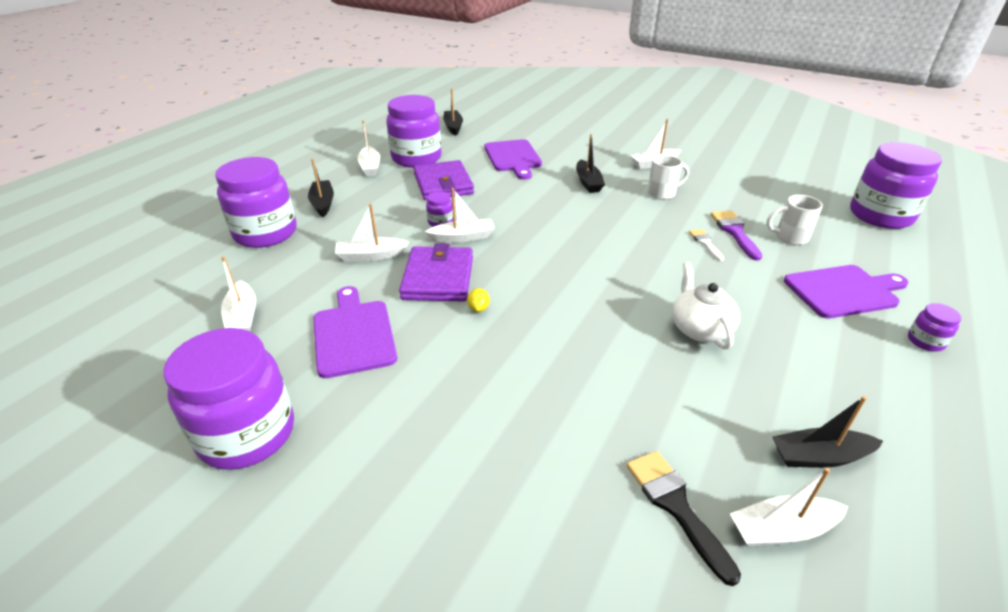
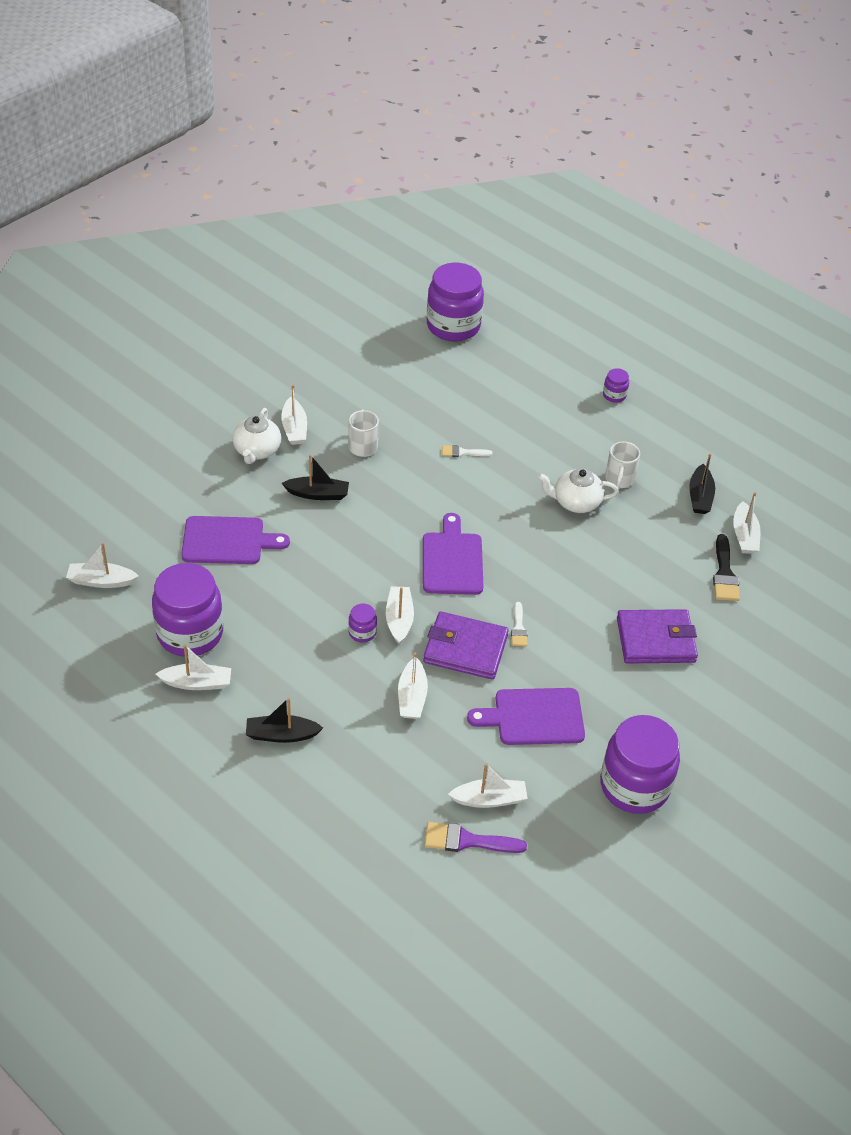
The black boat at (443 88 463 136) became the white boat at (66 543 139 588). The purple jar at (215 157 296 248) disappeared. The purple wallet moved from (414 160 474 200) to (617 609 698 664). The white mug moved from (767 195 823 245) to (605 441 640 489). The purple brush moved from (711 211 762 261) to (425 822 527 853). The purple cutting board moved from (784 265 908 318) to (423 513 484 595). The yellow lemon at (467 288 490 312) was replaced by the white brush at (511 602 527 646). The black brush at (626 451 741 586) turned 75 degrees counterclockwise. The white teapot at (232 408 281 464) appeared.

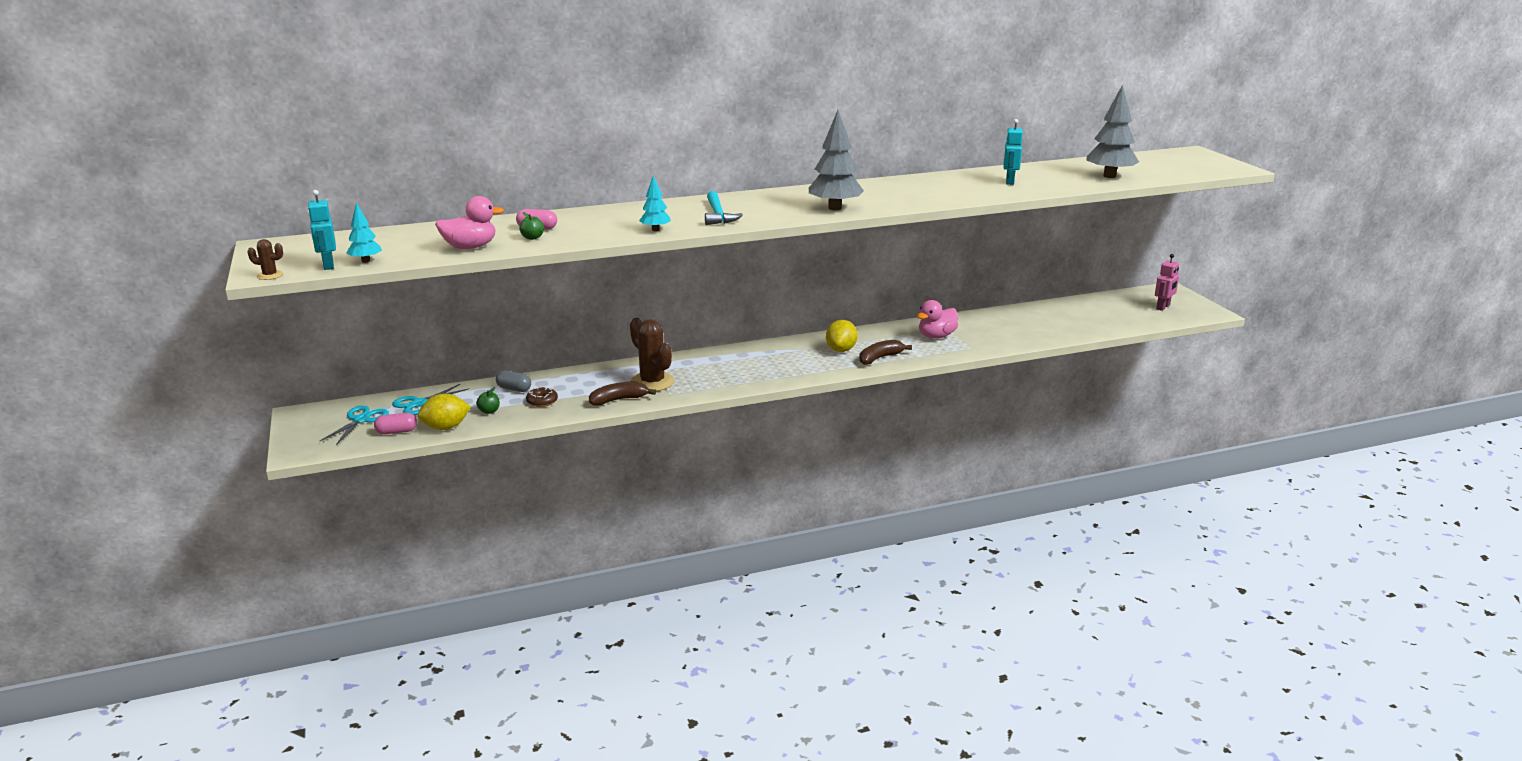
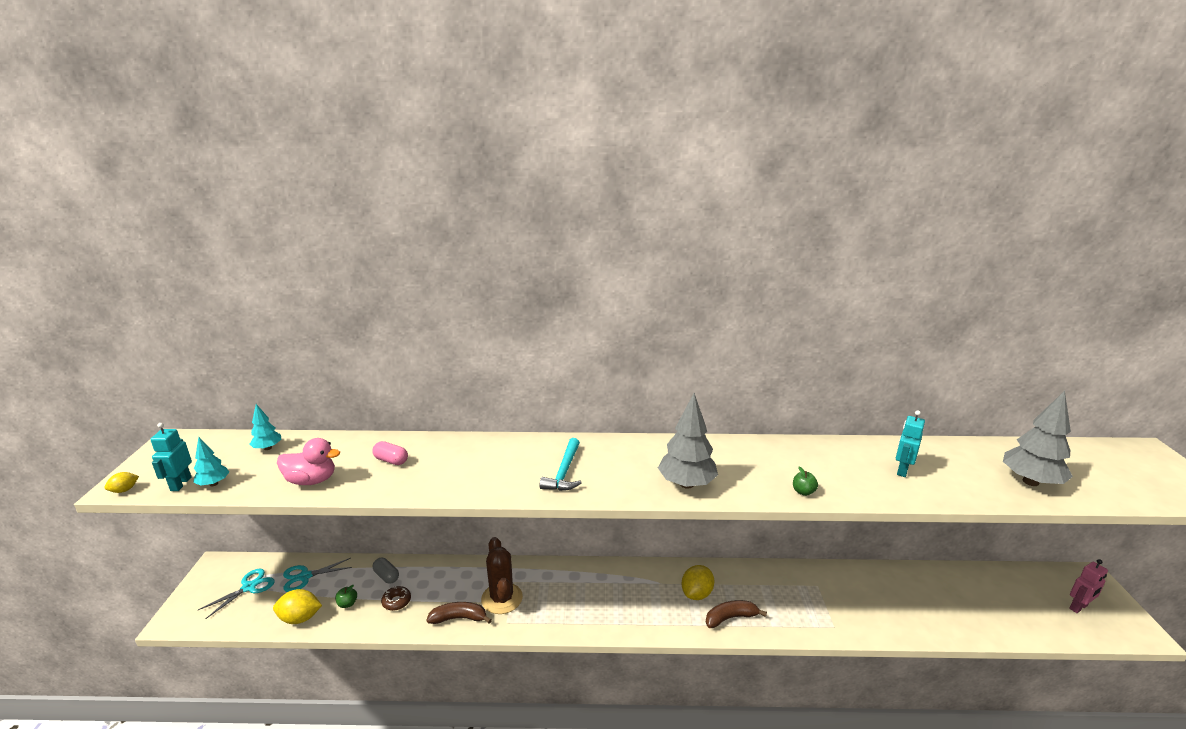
The turquoise tree moved from (639 175 671 231) to (250 404 281 450). The green apple moved from (519 212 544 240) to (793 467 818 496). The brown cactus at (247 239 283 280) was replaced by the yellow lemon at (105 472 139 493). The pink duck at (917 300 958 339) disappeared. The pink capsule at (374 413 417 434) disappeared.

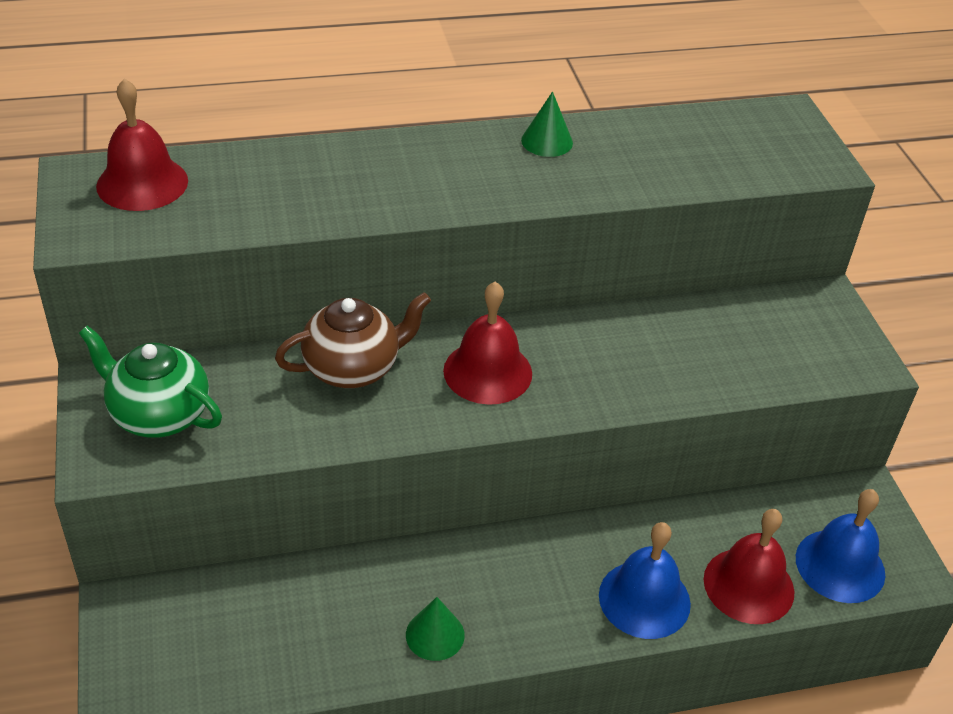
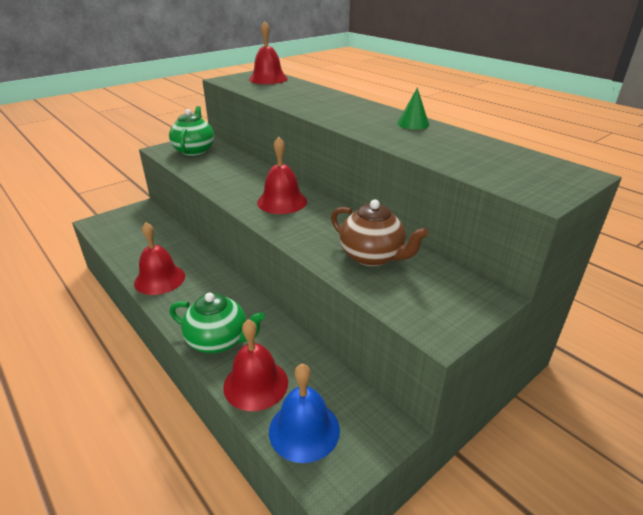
The brown teapot moved from (275 292 431 388) to (331 200 429 266). The blue bell at (599 522 691 639) was replaced by the green teapot at (170 292 265 353). The green cone at (406 597 465 661) was replaced by the red bell at (134 222 185 295).

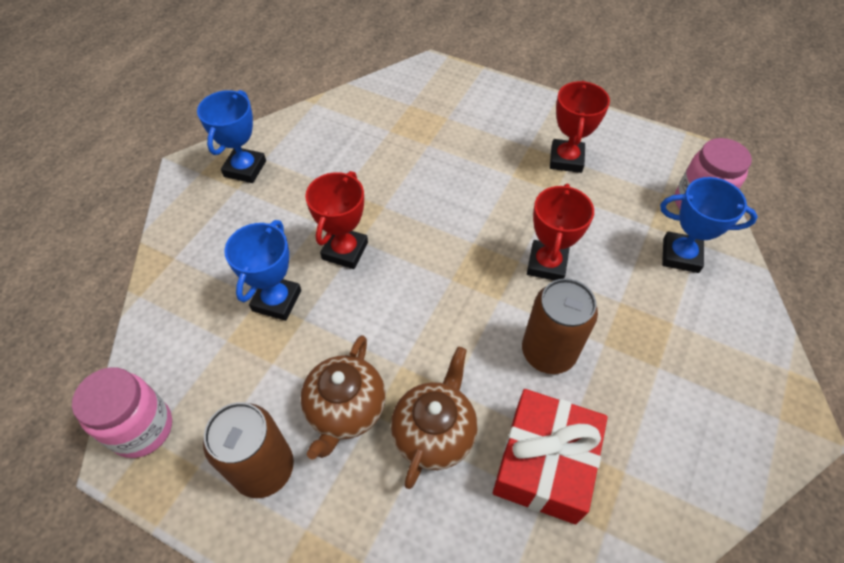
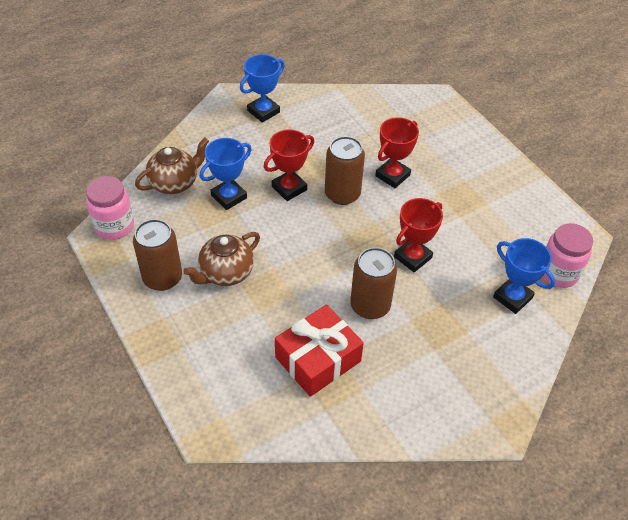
The red trophy moved from (550 81 610 173) to (375 117 419 188). The brown teapot moved from (391 347 478 489) to (135 138 209 194). The brown can at (325 136 365 205) appeared.

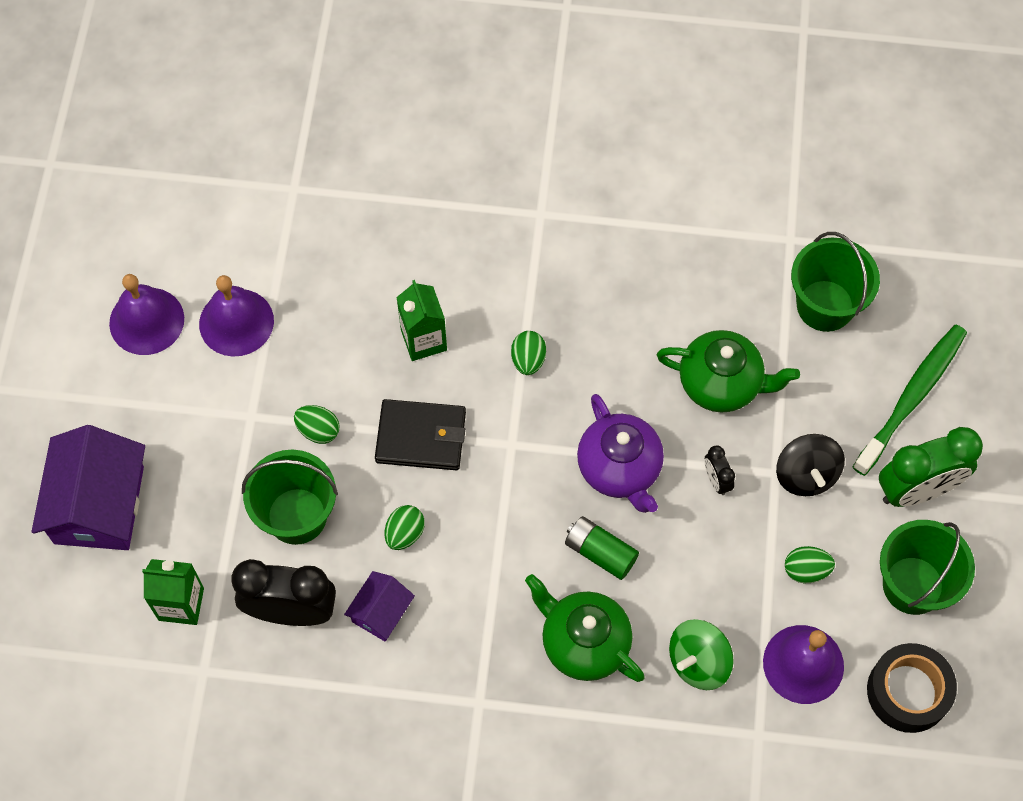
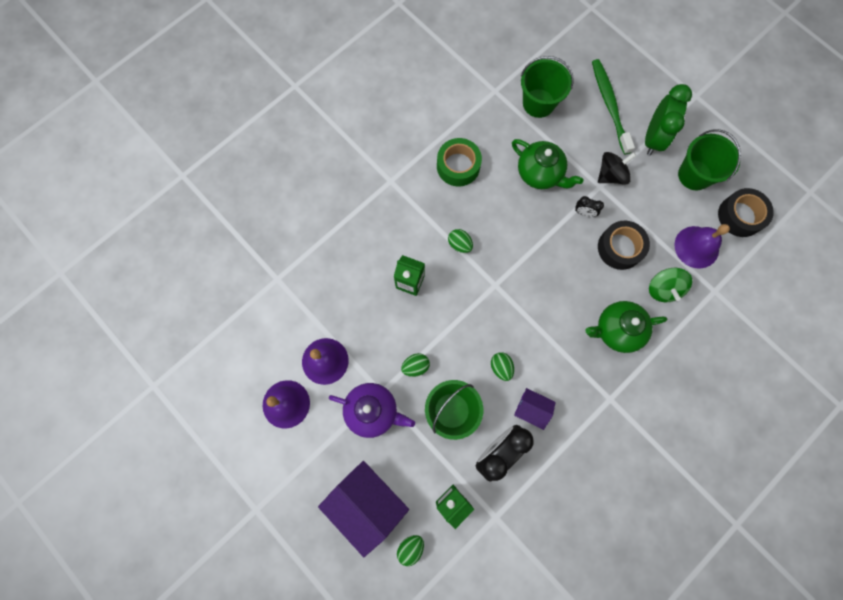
The green teapot at (657 330 800 413) turned 75 degrees clockwise. The purple teapot moved from (577 394 664 513) to (329 383 415 438). The black wallet at (375 399 466 470) disappeared. The black spinning top at (776 434 845 496) turned 60 degrees counterclockwise. The green battery at (565 516 639 580) disappeared. The green egg moved from (785 546 835 583) to (397 535 424 566). The purple house at (344 571 415 642) turned 45 degrees counterclockwise. The green tape at (437 138 482 186) appeared. The black tape at (598 221 650 270) appeared.

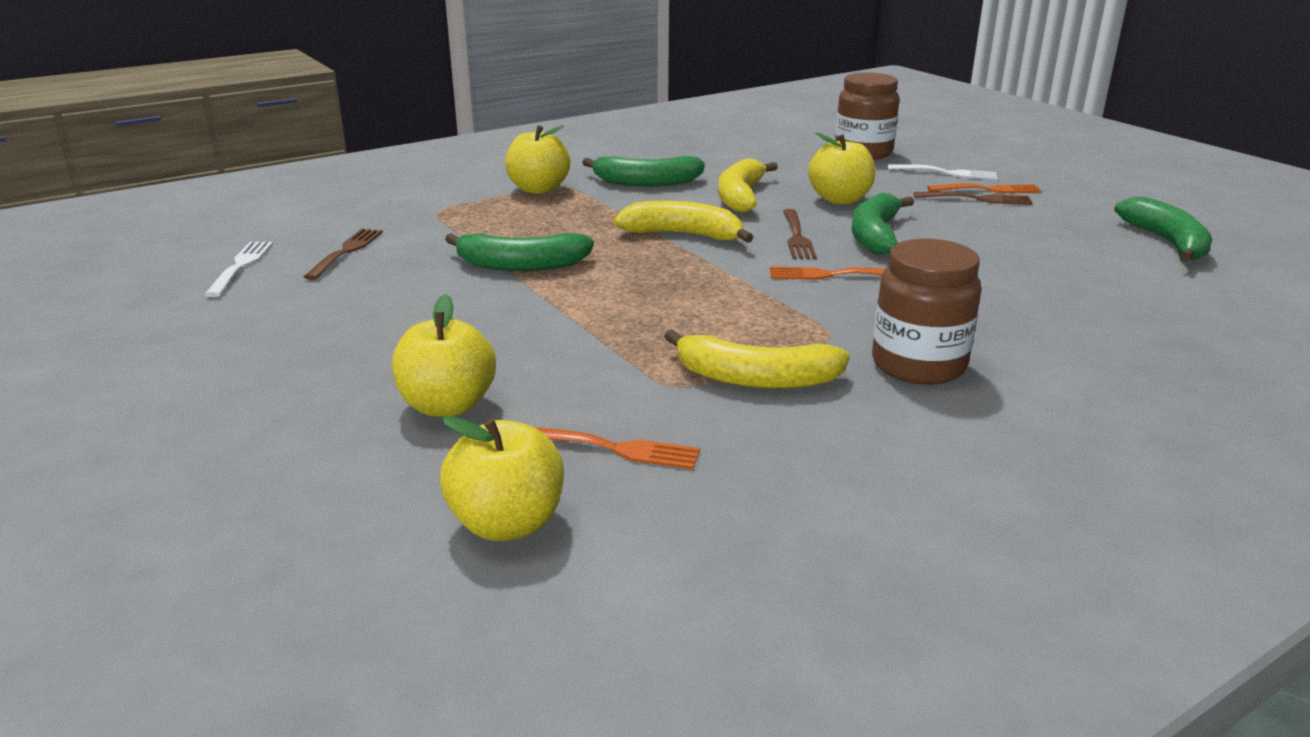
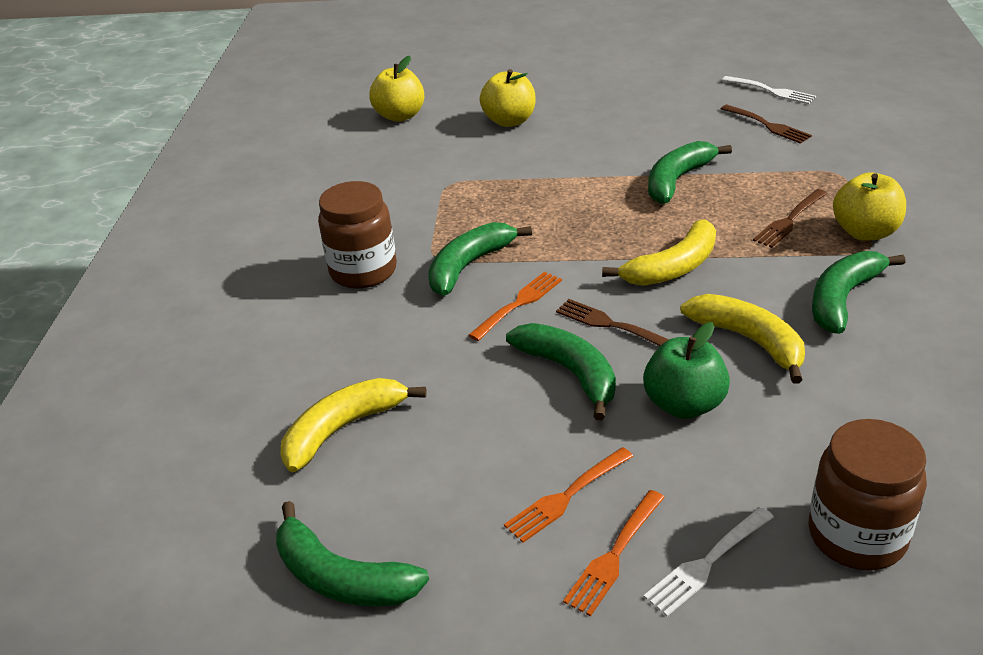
The yellow apple at (808 133 875 205) became the green apple at (643 322 730 419). The brown fork moved from (914 191 1032 205) to (753 189 827 248). The yellow banana moved from (664 329 850 389) to (281 378 427 472). The orange fork moved from (534 427 700 469) to (504 447 634 543). The green banana at (428 222 532 296) appeared.

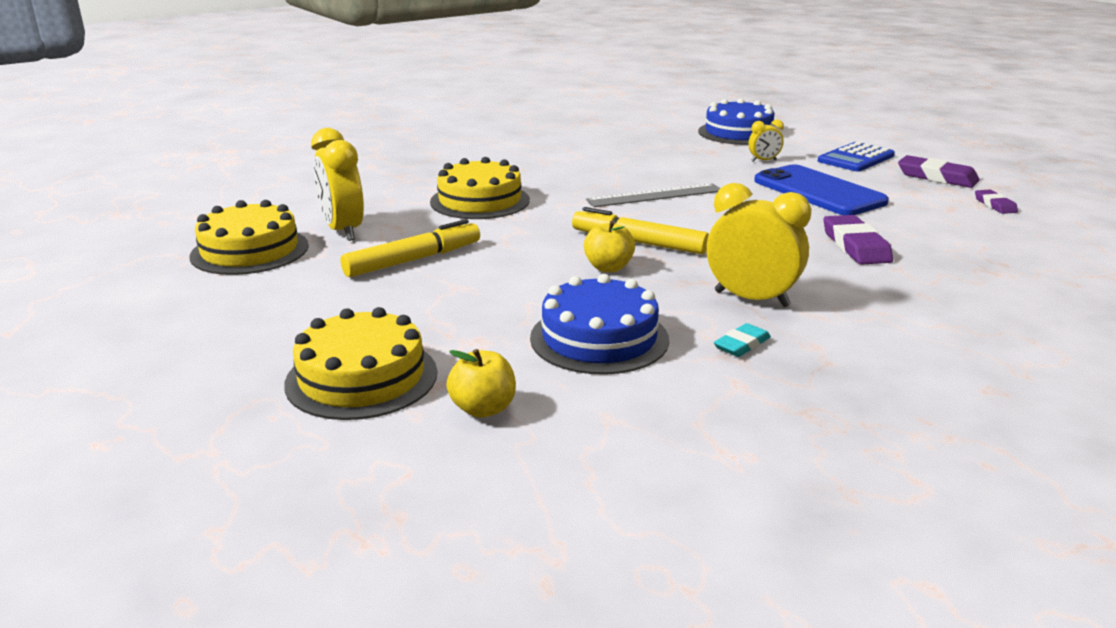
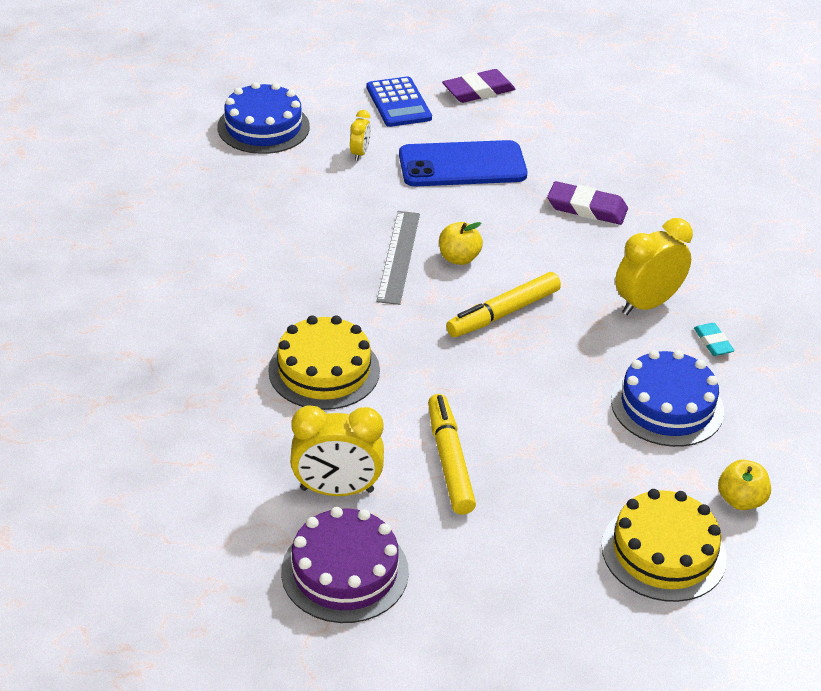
The purple eraser at (975 189 1018 214) disappeared. The yellow cake at (189 200 309 275) became the purple cake at (281 507 409 623). The yellow apple moved from (584 221 635 272) to (439 222 483 265).

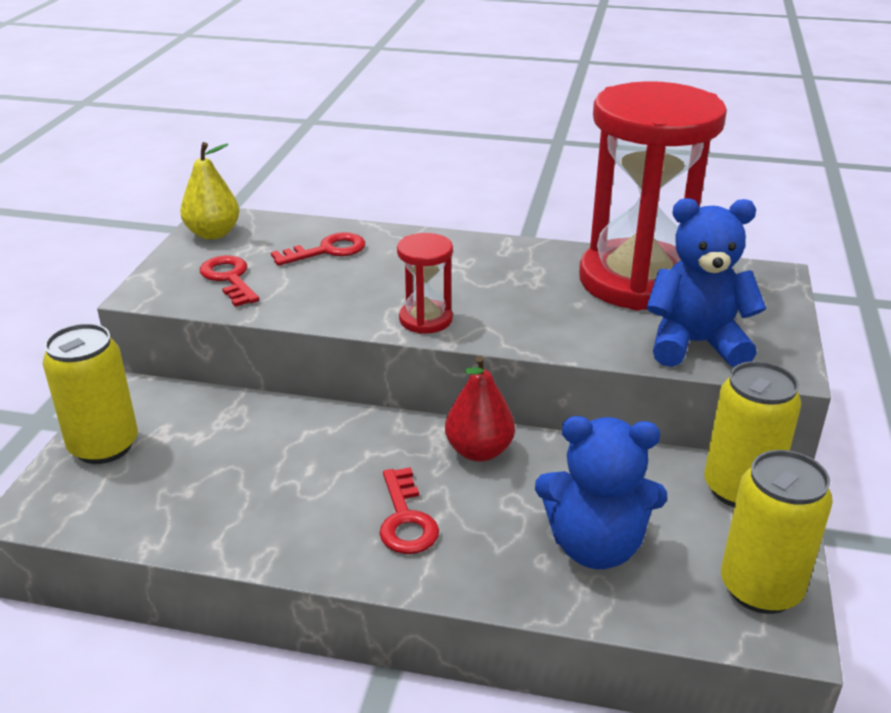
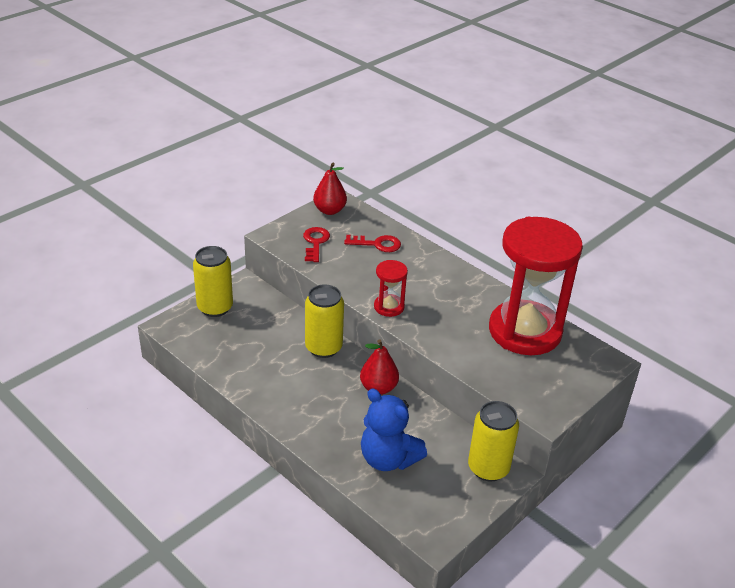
The yellow pear at (180 142 239 240) became the red pear at (313 163 347 215). The blue teddy bear at (646 198 766 367) disappeared. The yellow can moved from (721 450 833 614) to (305 285 344 358). The red key at (379 467 439 554) disappeared.

